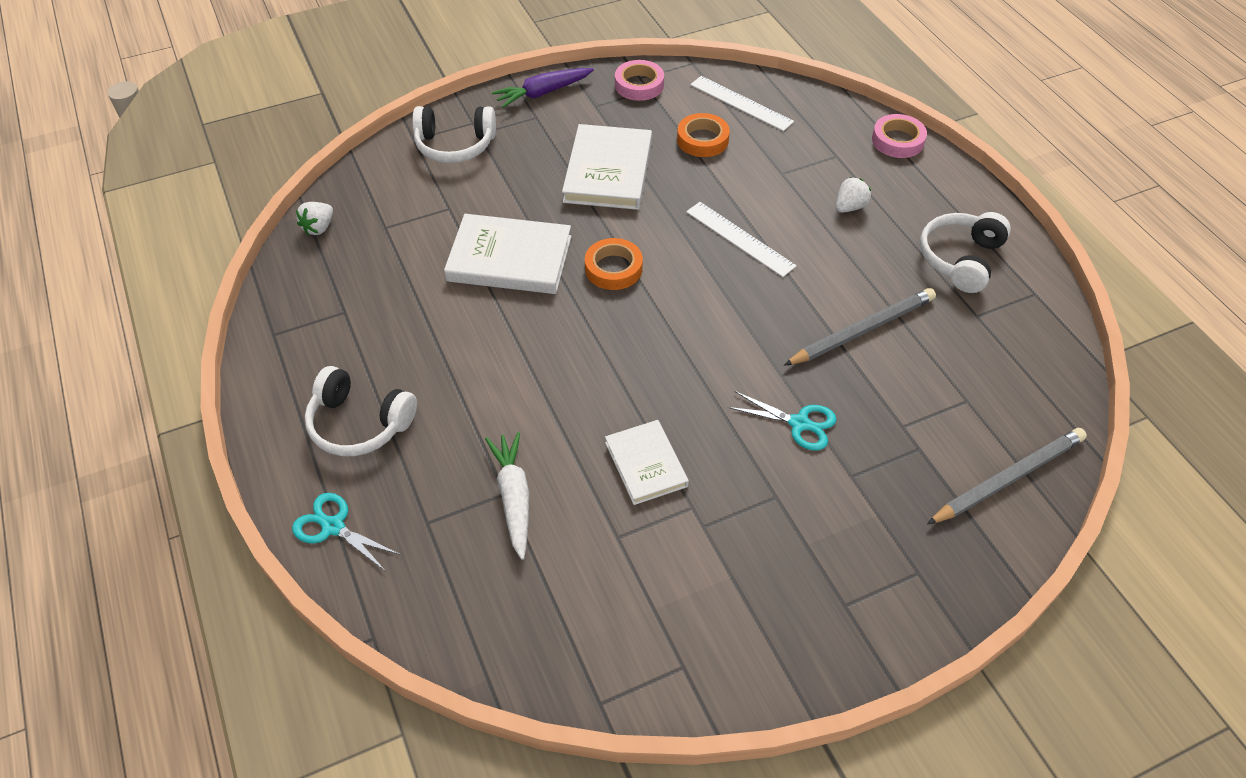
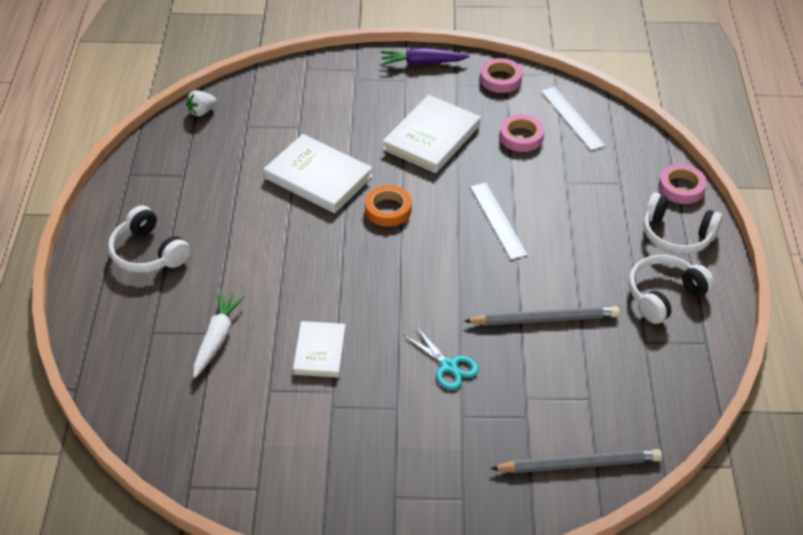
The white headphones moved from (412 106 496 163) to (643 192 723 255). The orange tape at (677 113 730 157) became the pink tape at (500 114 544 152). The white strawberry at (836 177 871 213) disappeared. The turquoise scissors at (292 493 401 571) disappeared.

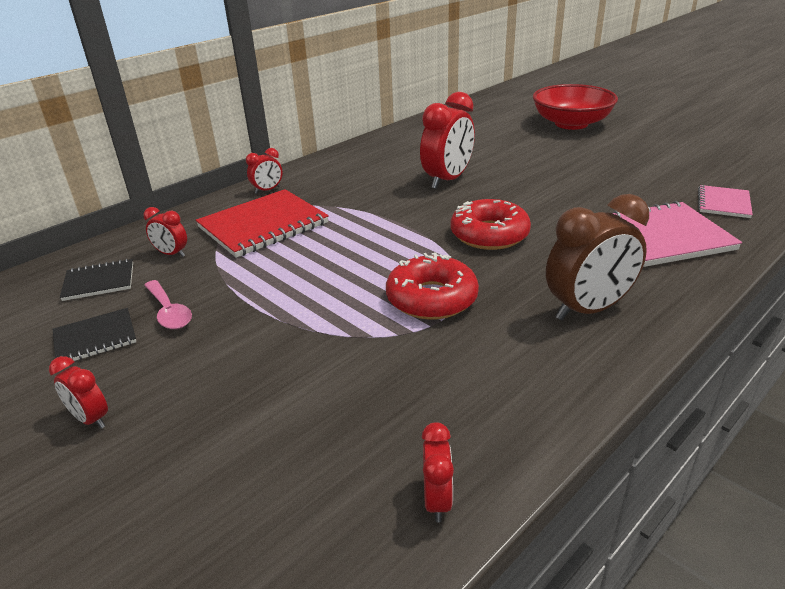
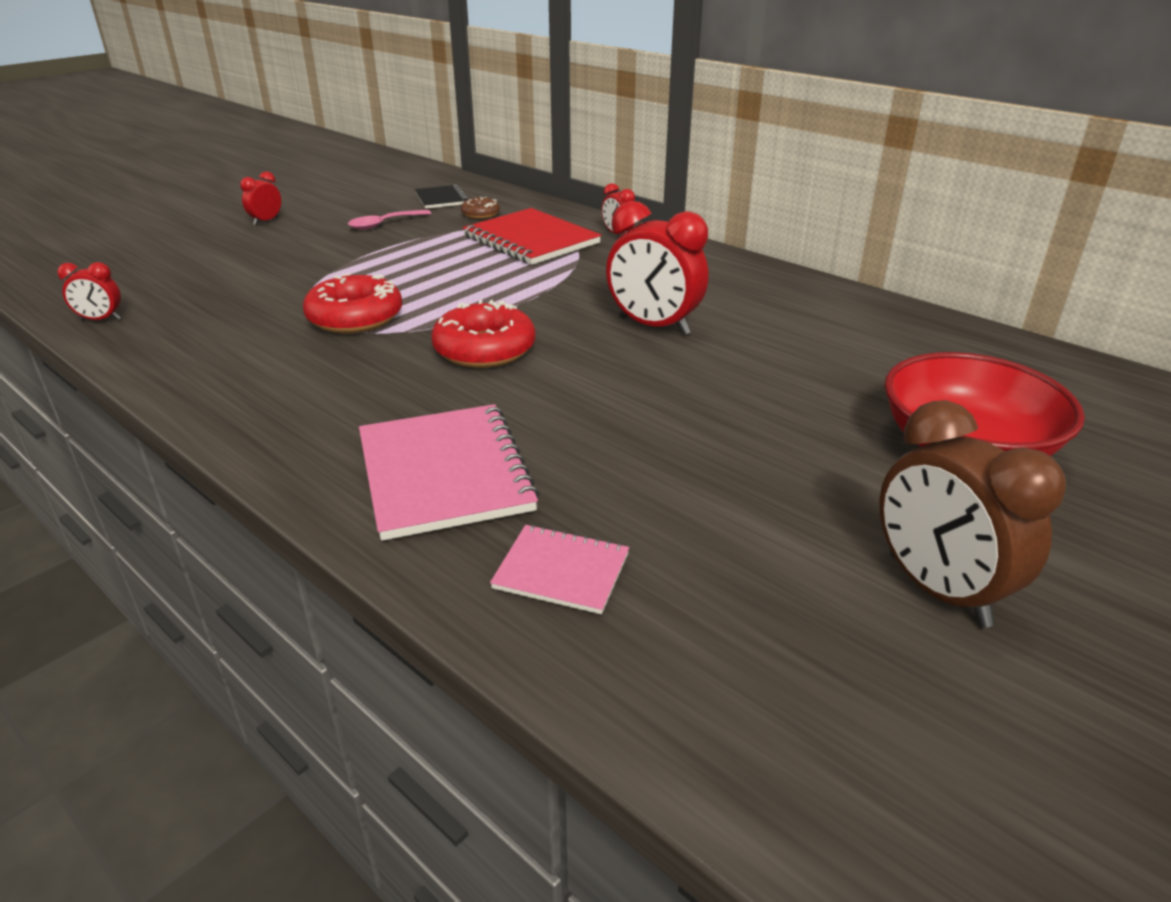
The brown clock moved from (546 194 649 320) to (879 400 1066 628). The red clock at (144 207 187 257) was replaced by the brown donut at (461 197 500 219). The black notebook at (53 308 136 361) disappeared.

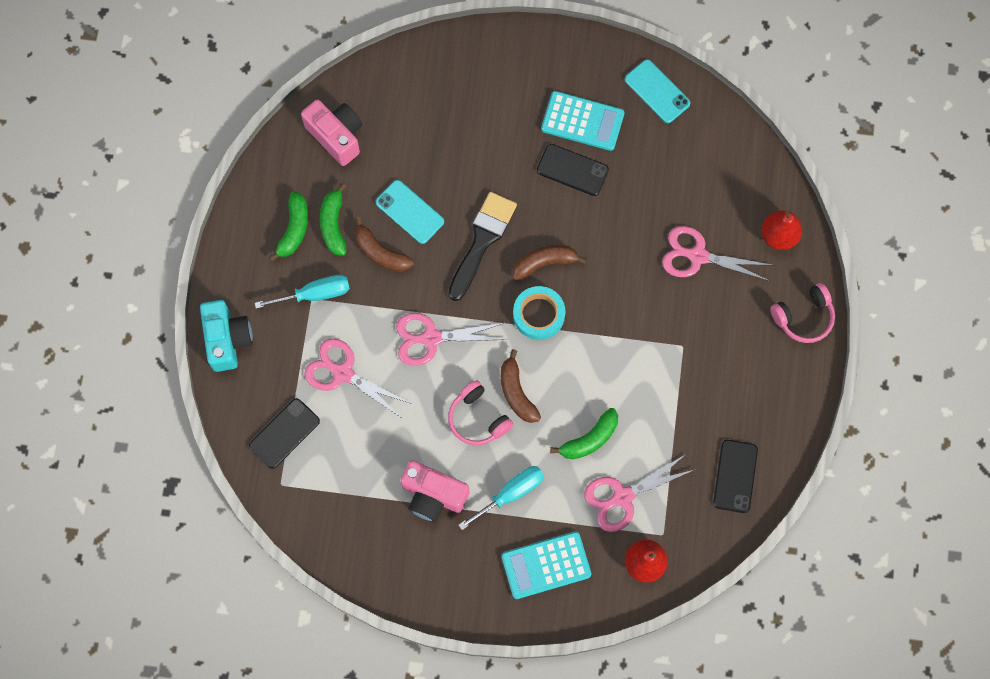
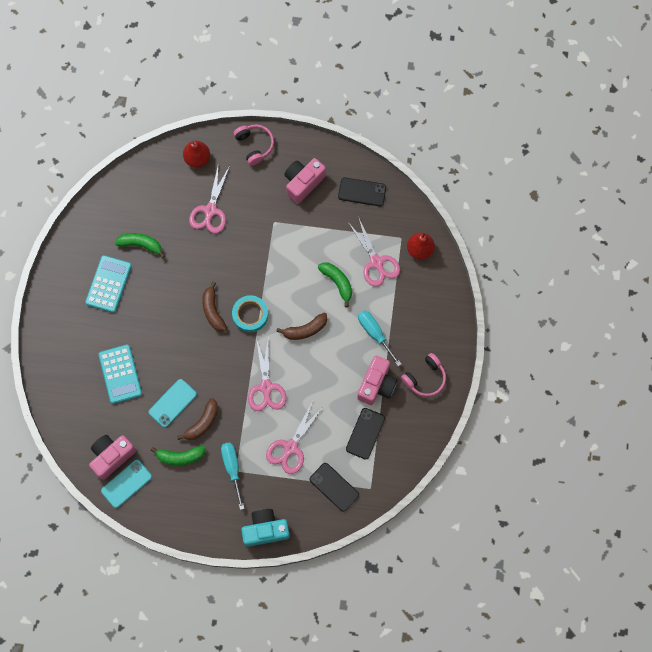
The turquoise phone moved from (625 59 690 123) to (101 460 152 508). The black phone moved from (537 144 609 196) to (346 408 385 460). The green banana moved from (269 191 308 262) to (115 233 165 258). The black brush at (448 192 517 301) disappeared. The pink headphones moved from (448 380 513 445) to (401 353 446 397). The turquoise calculator moved from (501 532 591 599) to (98 344 142 404). The pink camera at (284 158 326 204) appeared.

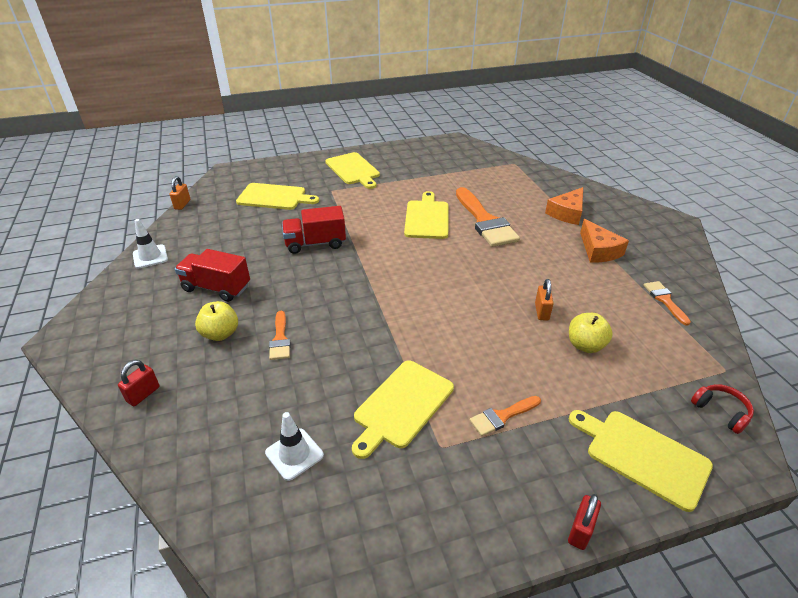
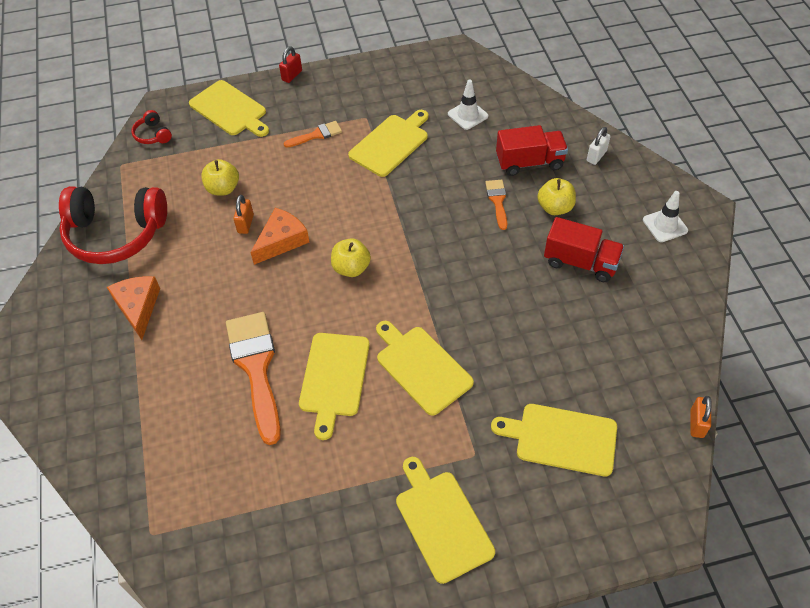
The orange cheese moved from (545 187 583 225) to (250 208 310 265). The red truck moved from (282 206 346 254) to (496 125 568 176). The white traffic cone moved from (133 219 168 269) to (643 191 688 242). The orange brush at (644 281 691 326) was replaced by the red headphones at (59 186 167 264). The red padlock at (118 360 159 406) became the white padlock at (587 127 611 165). The yellow apple at (331 238 371 277) appeared. The yellow cutting board at (376 321 474 416) appeared.

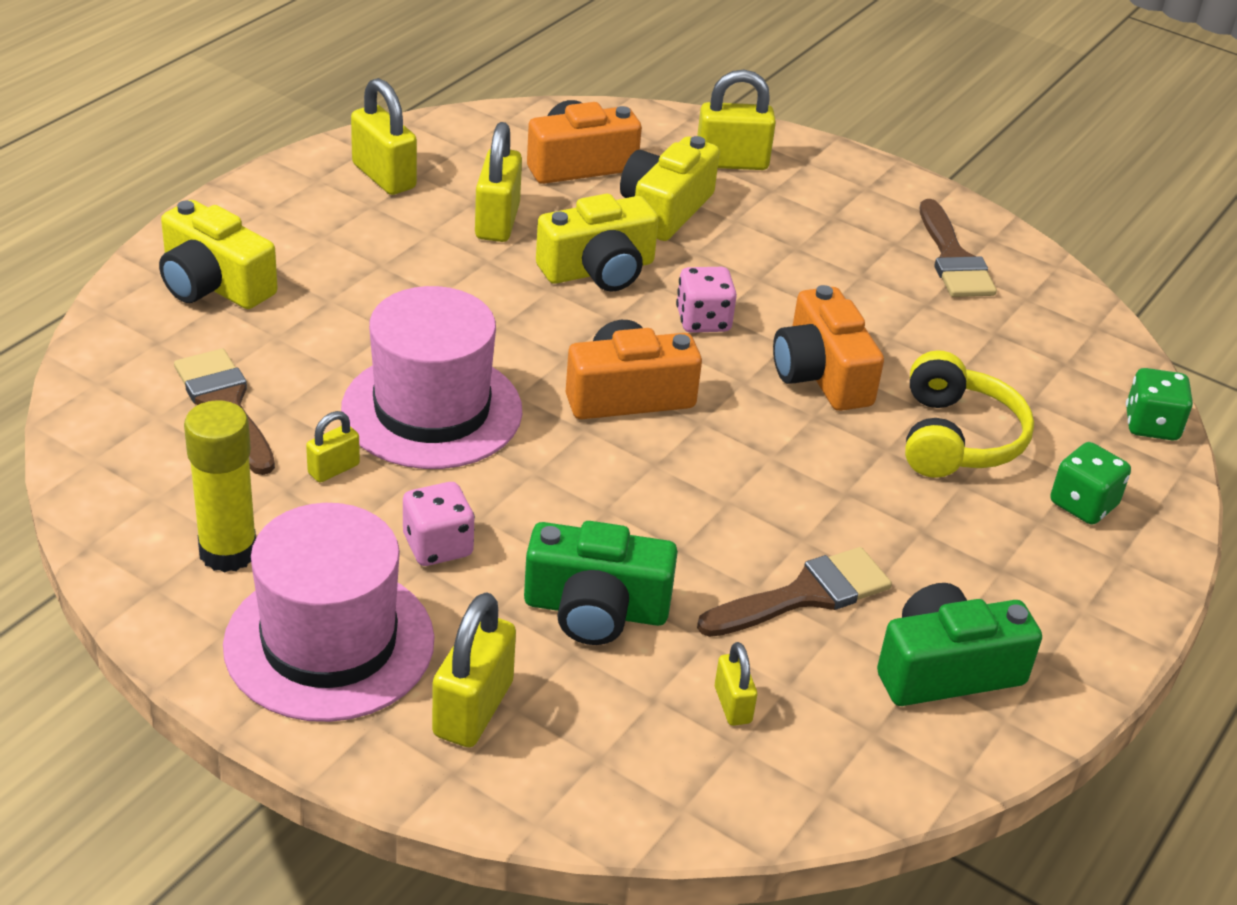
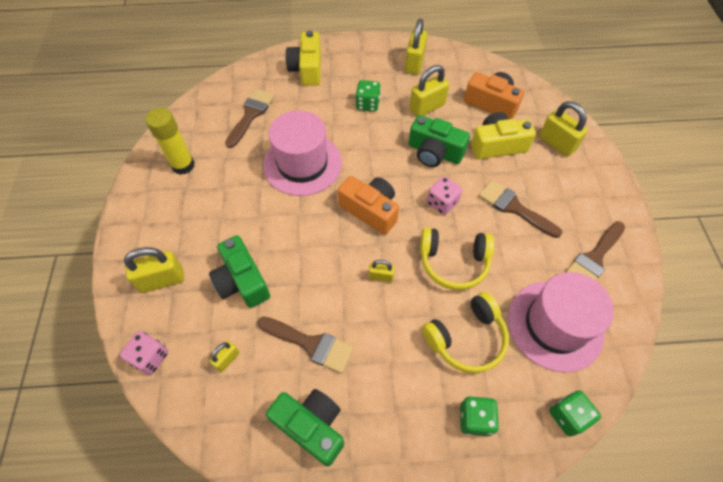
The yellow camera at (536 194 659 292) became the green camera at (409 115 470 167). The orange camera at (773 285 884 411) was replaced by the yellow headphones at (420 228 494 290). The yellow padlock moved from (306 411 360 483) to (369 260 395 283). The pink dice moved from (403 482 475 566) to (120 331 168 375). The pink hat moved from (223 503 434 722) to (508 272 614 373). The green dice at (355 80 381 112) appeared. The brown brush at (479 180 562 238) appeared.

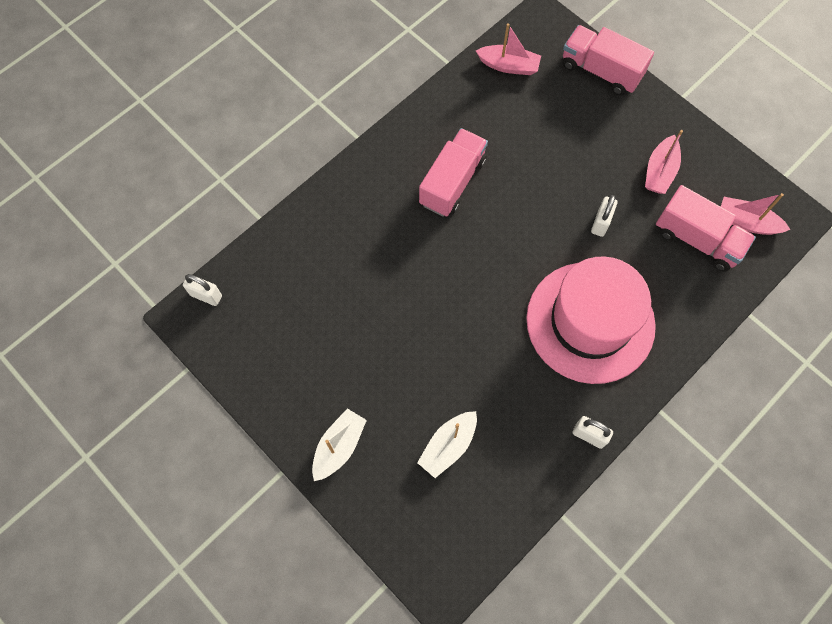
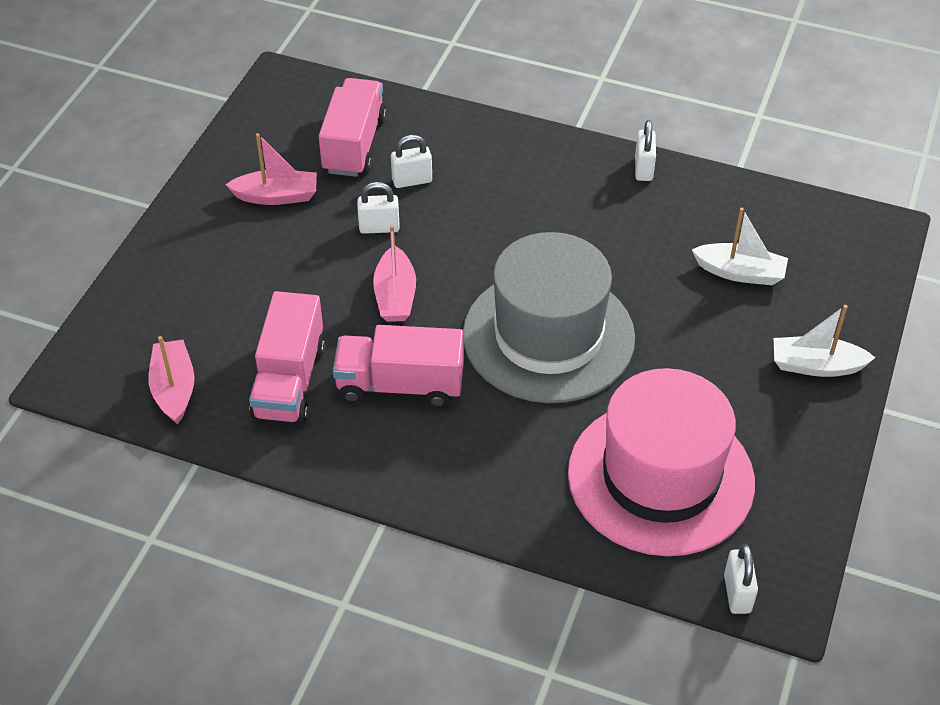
The pink truck moved from (563 25 654 95) to (249 291 325 424). The pink boat moved from (721 193 790 235) to (373 225 416 322). The pink hat moved from (526 257 656 384) to (568 368 755 556). The white padlock at (391 135 432 188) appeared. The grey hat at (463 232 635 403) appeared.

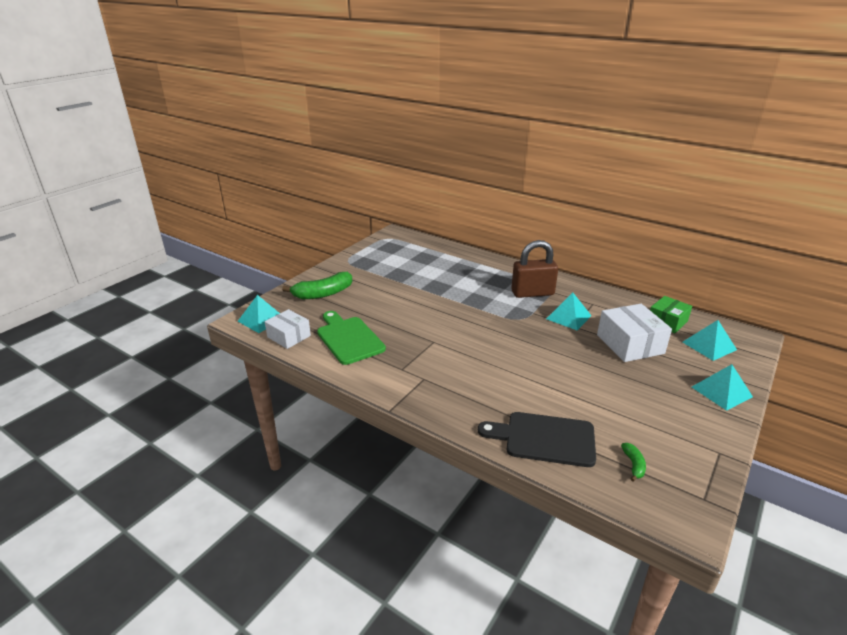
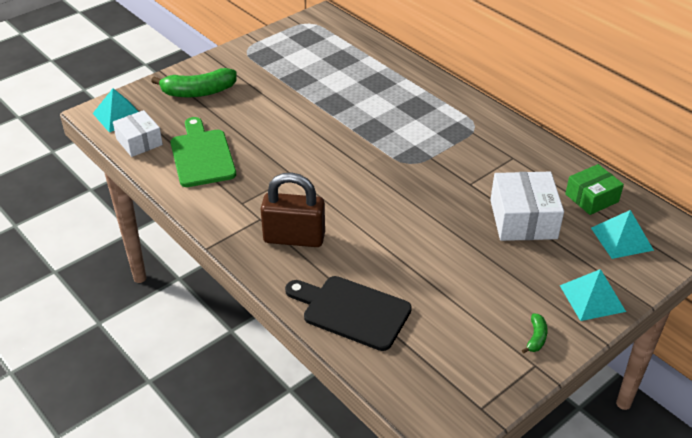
The brown padlock moved from (511 240 558 298) to (261 172 325 247). The turquoise pyramid at (546 293 592 330) disappeared. The green banana moved from (621 443 646 482) to (522 313 548 354).

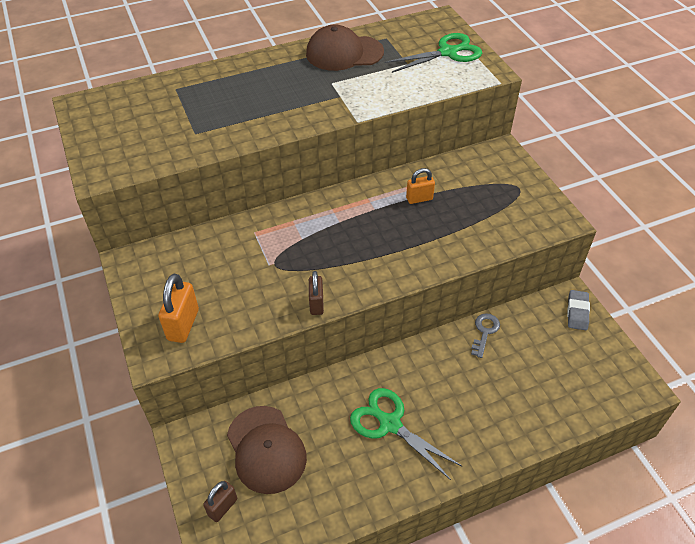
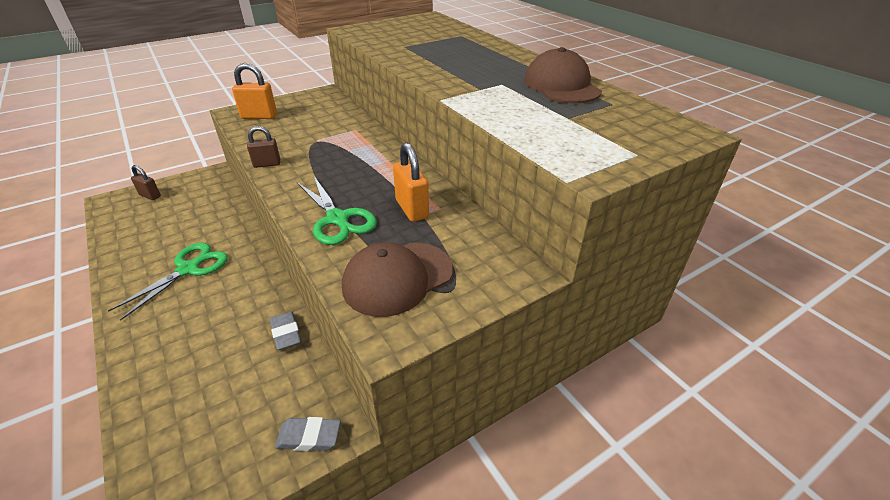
The green scissors moved from (385 33 482 73) to (297 176 377 245). The orange padlock at (406 168 435 204) changed to 1.52 times the size. The grey key at (471 313 500 358) was replaced by the grey eraser at (270 311 301 350). The brown cap moved from (227 406 307 494) to (342 243 453 317).

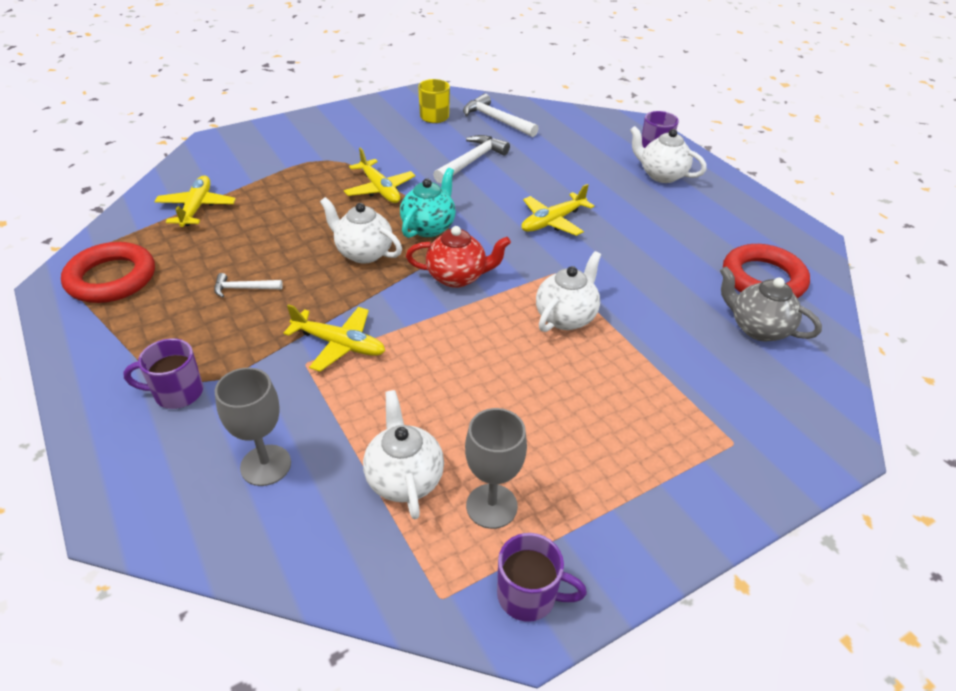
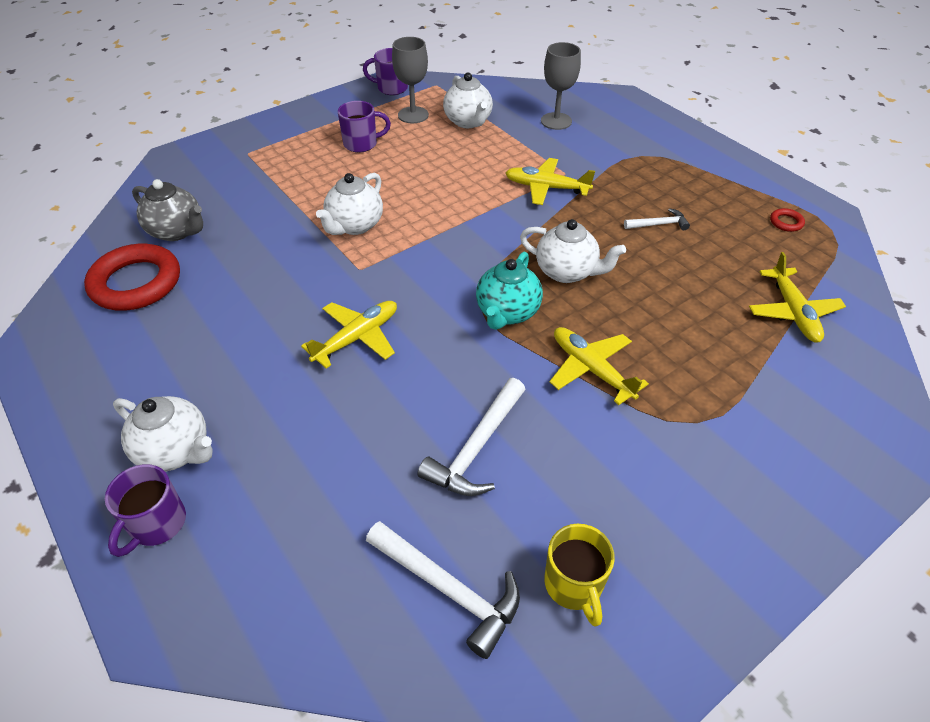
The red teapot at (406 226 511 288) disappeared. The red ring at (61 242 155 303) changed to 0.40 times the size. The purple mug moved from (123 338 203 409) to (338 101 391 153).

